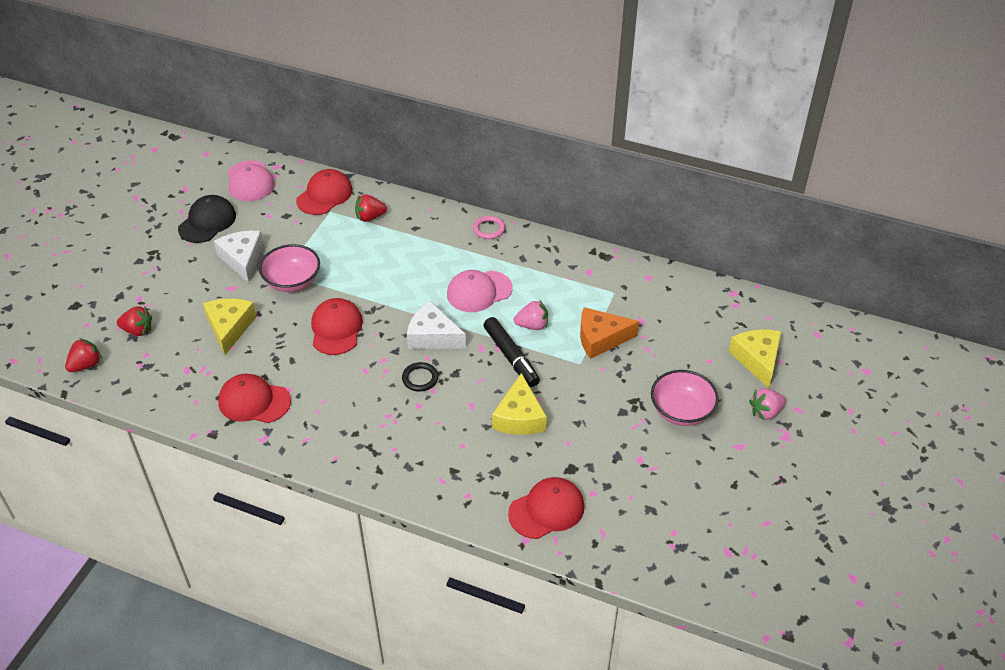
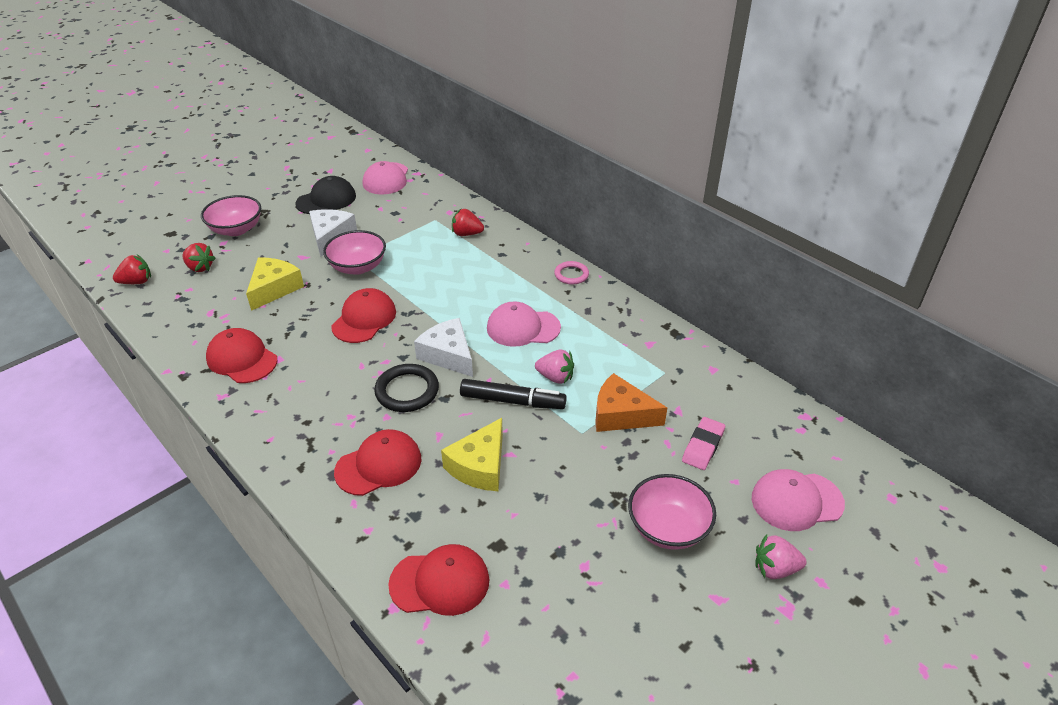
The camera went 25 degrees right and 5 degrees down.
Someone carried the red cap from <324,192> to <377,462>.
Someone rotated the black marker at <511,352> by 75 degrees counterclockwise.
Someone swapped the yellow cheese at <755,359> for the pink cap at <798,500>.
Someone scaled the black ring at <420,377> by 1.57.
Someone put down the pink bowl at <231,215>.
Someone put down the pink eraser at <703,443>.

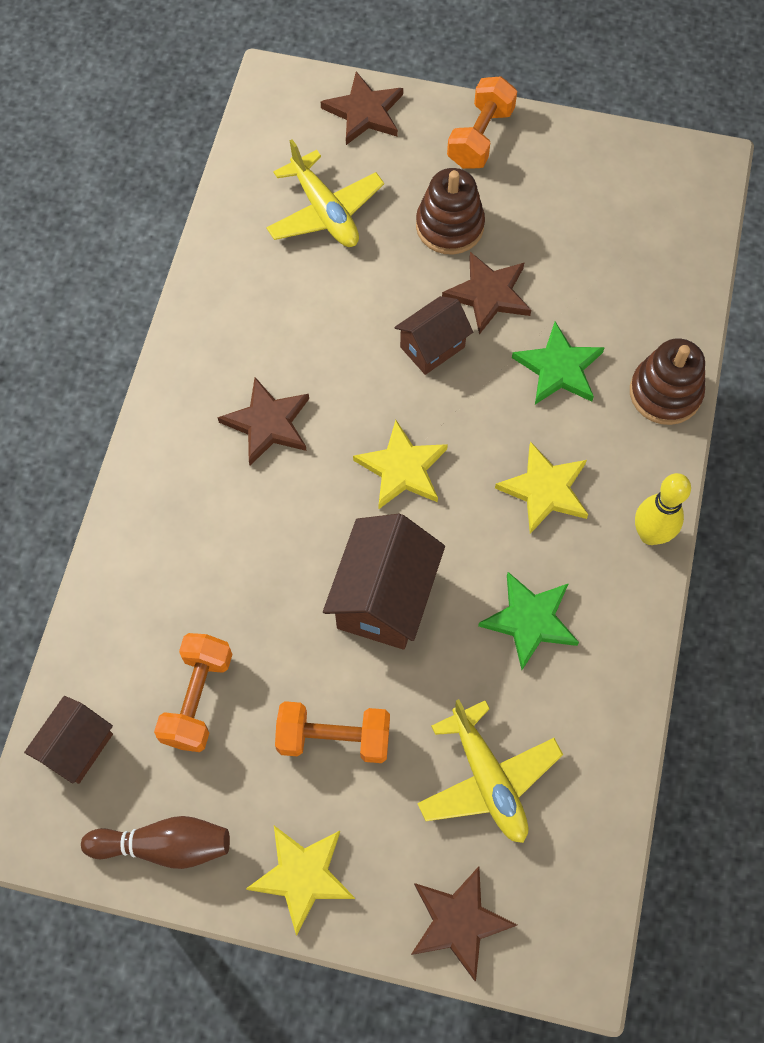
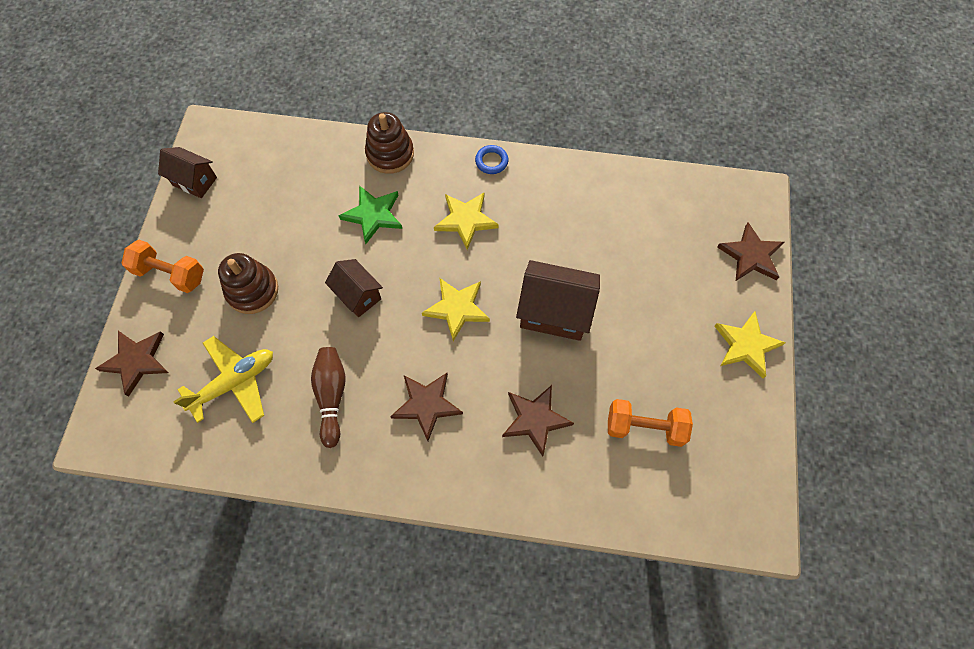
The camera went 95 degrees left and 0 degrees up.
Someone carried the brown star from <486,293> to <538,420>.
Someone swapped the yellow bowling pin at <663,509> for the blue ring at <491,159>.
Someone took away the green star at <528,621>.
Someone carried the brown house from <68,740> to <187,172>.
Someone took away the yellow plane at <490,771>.
Someone took away the orange dumbbell at <332,732>.
Someone carried the brown bowling pin from <155,842> to <328,397>.

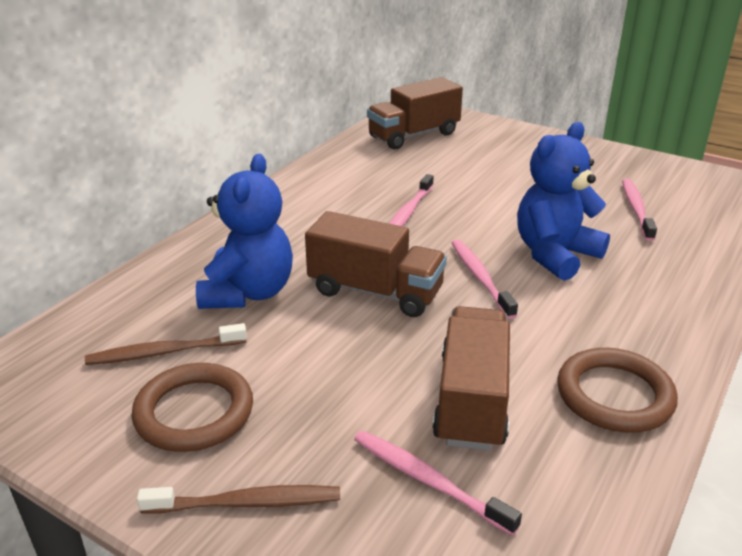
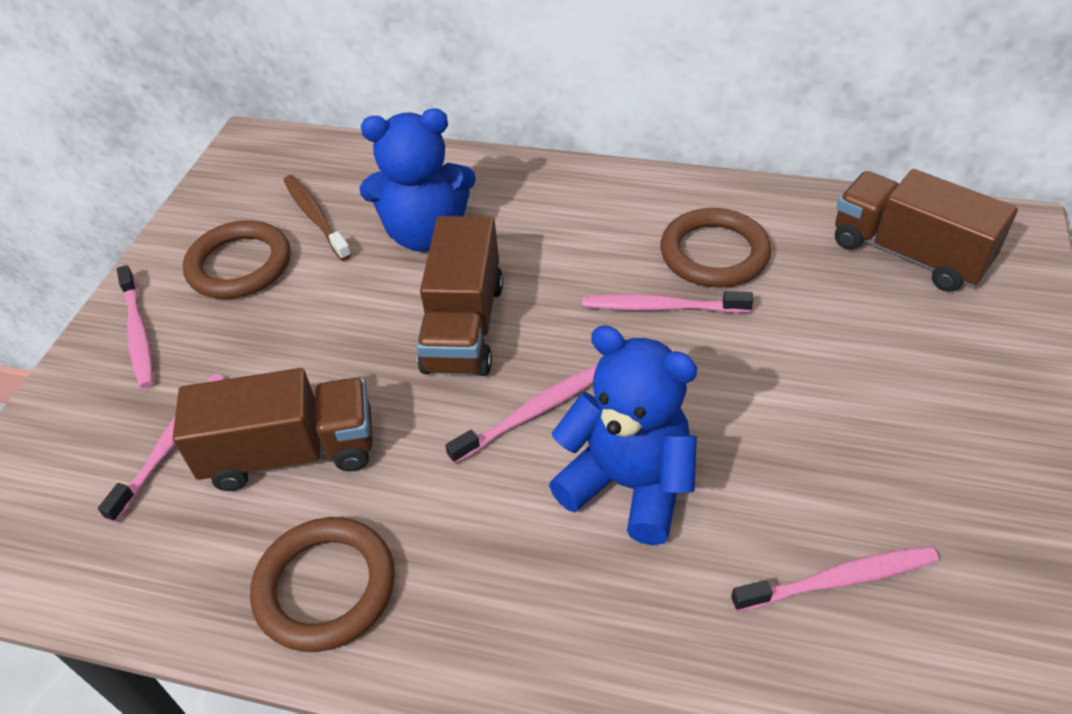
The camera went 75 degrees right and 15 degrees up.
Someone repainted the brown toothbrush at <238,499>, which became the pink toothbrush at <135,326>.
Someone put down the brown ring at <715,248>.

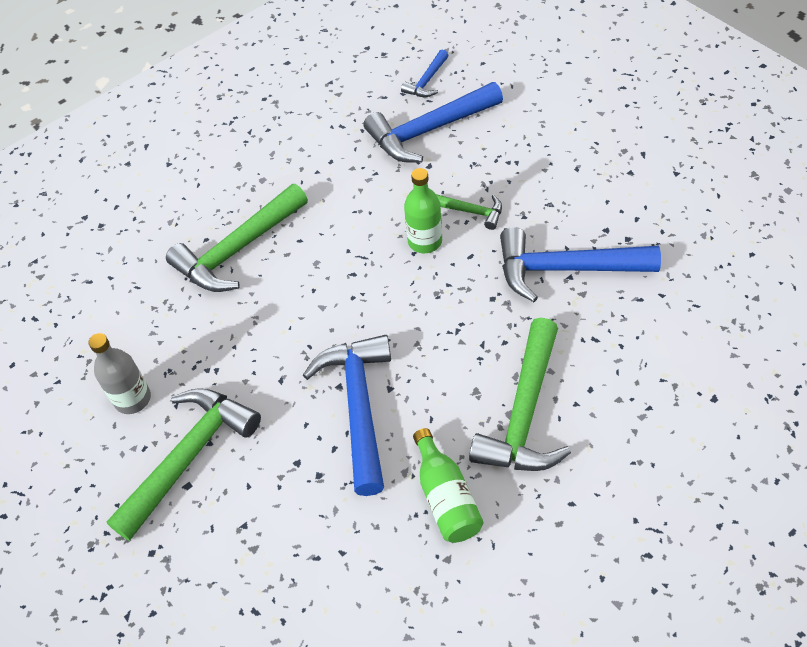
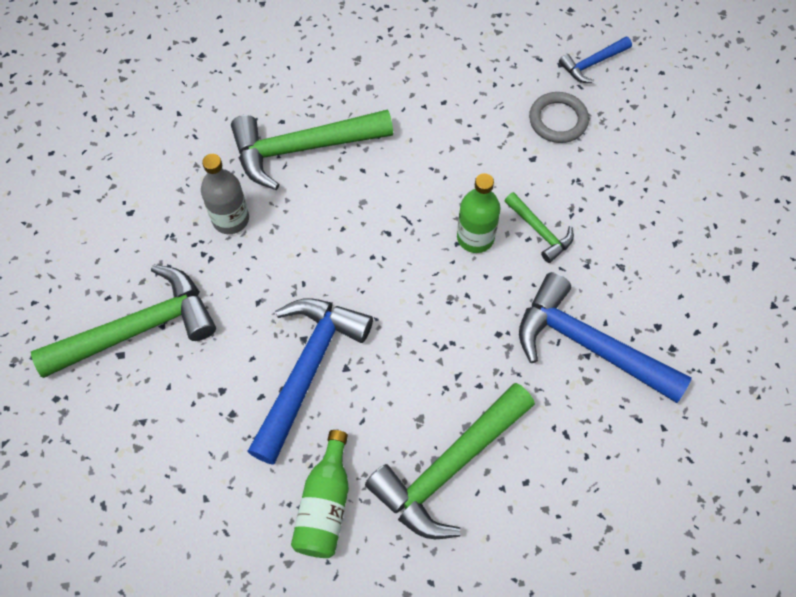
The camera went 25 degrees right and 10 degrees up.
Someone swapped the blue hammer at <433,122> for the grey ring at <559,117>.
Someone carried the grey bottle from <120,373> to <225,194>.

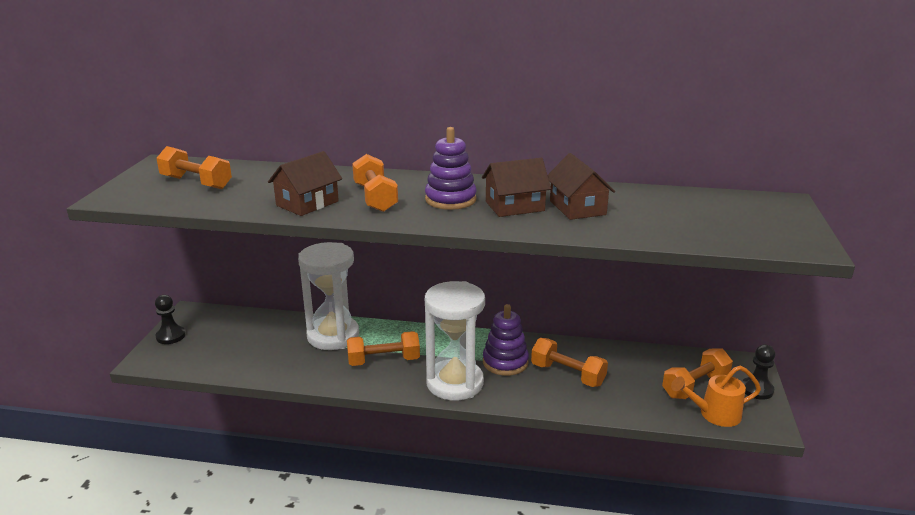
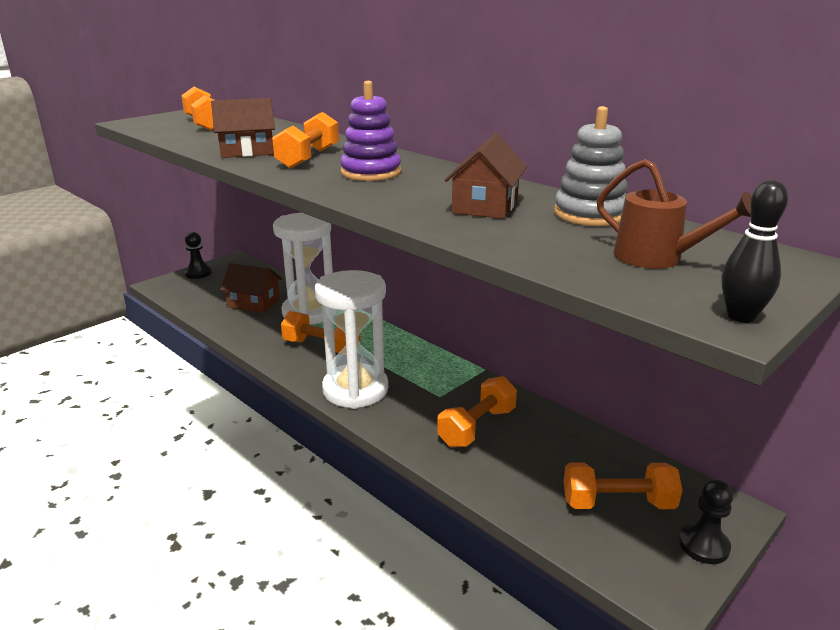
The camera went 35 degrees right and 0 degrees up.
Someone carried the brown house from <516,187> to <251,288>.
Someone took away the purple stacking toy at <506,340>.
Someone rotated the orange dumbbell at <569,362> by 60 degrees clockwise.
Someone took away the orange watering can at <716,396>.
Someone put down the grey stacking toy at <590,166>.
Someone put down the brown watering can at <674,214>.
Someone put down the black bowling pin at <754,251>.

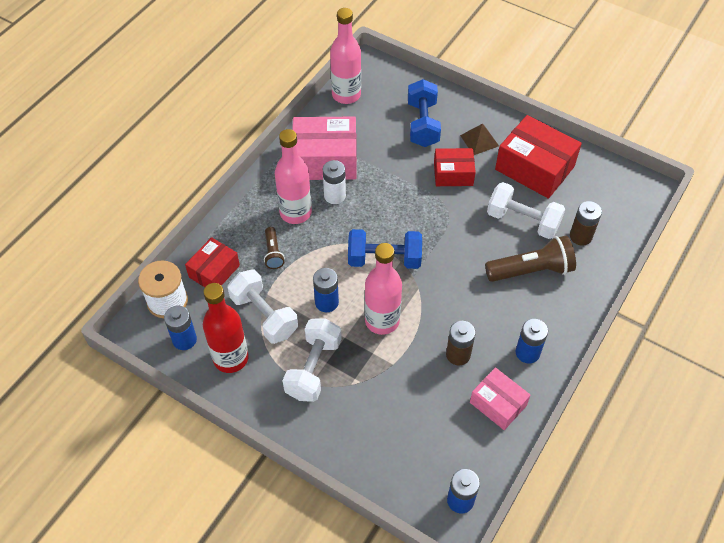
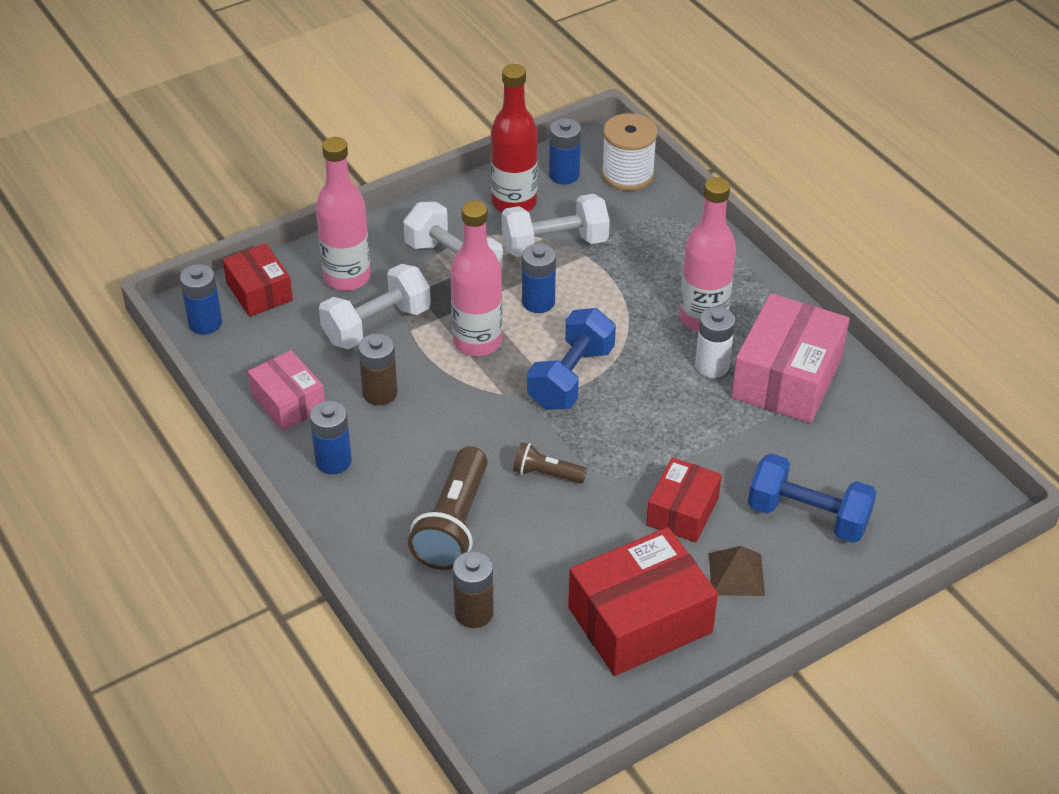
The camera went 115 degrees right and 10 degrees down.
Someone carried the pink bottle from <345,56> to <343,214>.
Someone carried the white dumbbell from <526,210> to <375,306>.
Someone carried the brown flashlight from <274,248> to <550,463>.
Someone carried the red box from <212,262> to <258,280>.
Someone rotated the pink box at <500,399> by 75 degrees clockwise.

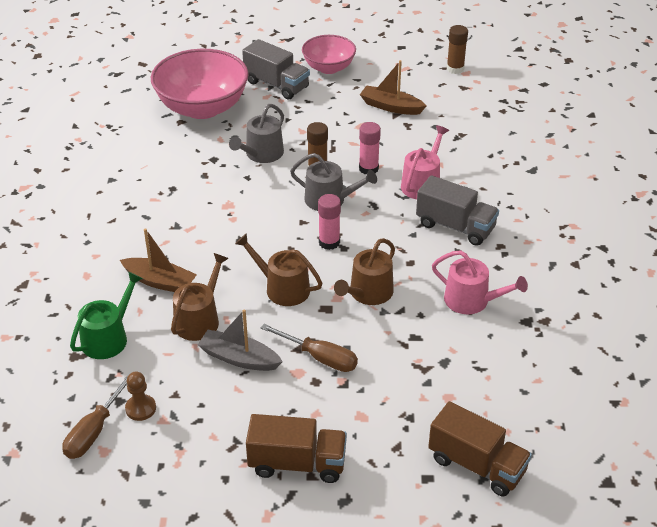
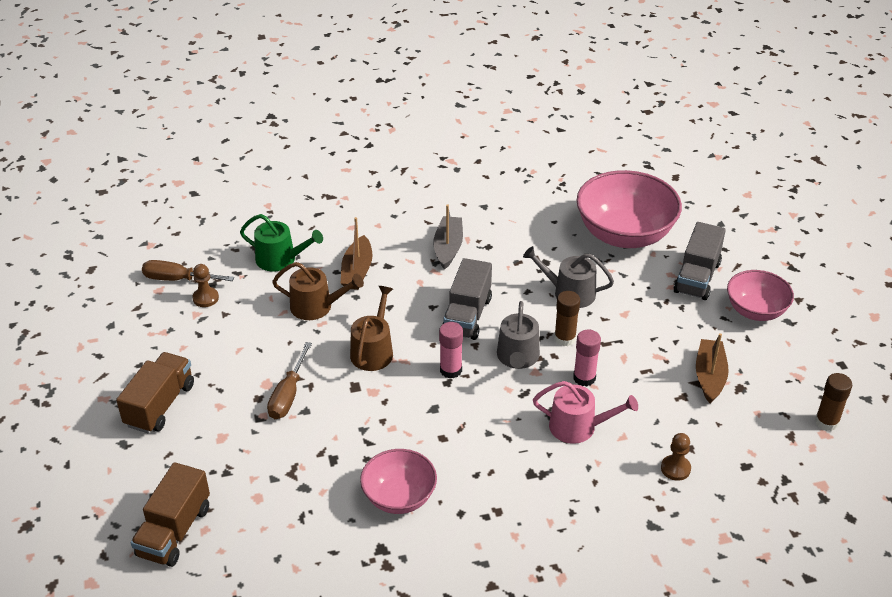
The camera went 75 degrees right and 0 degrees up.
Someone carried the grey truck from <457,210> to <467,299>.
Someone took away the brown watering can at <364,271>.
Someone swapped the pink watering can at <480,282> for the pink bowl at <398,481>.
Someone carried the grey boat from <240,340> to <448,237>.
Someone rotated the brown truck at <296,448> by 150 degrees counterclockwise.
Someone put down the brown pawn at <676,457>.

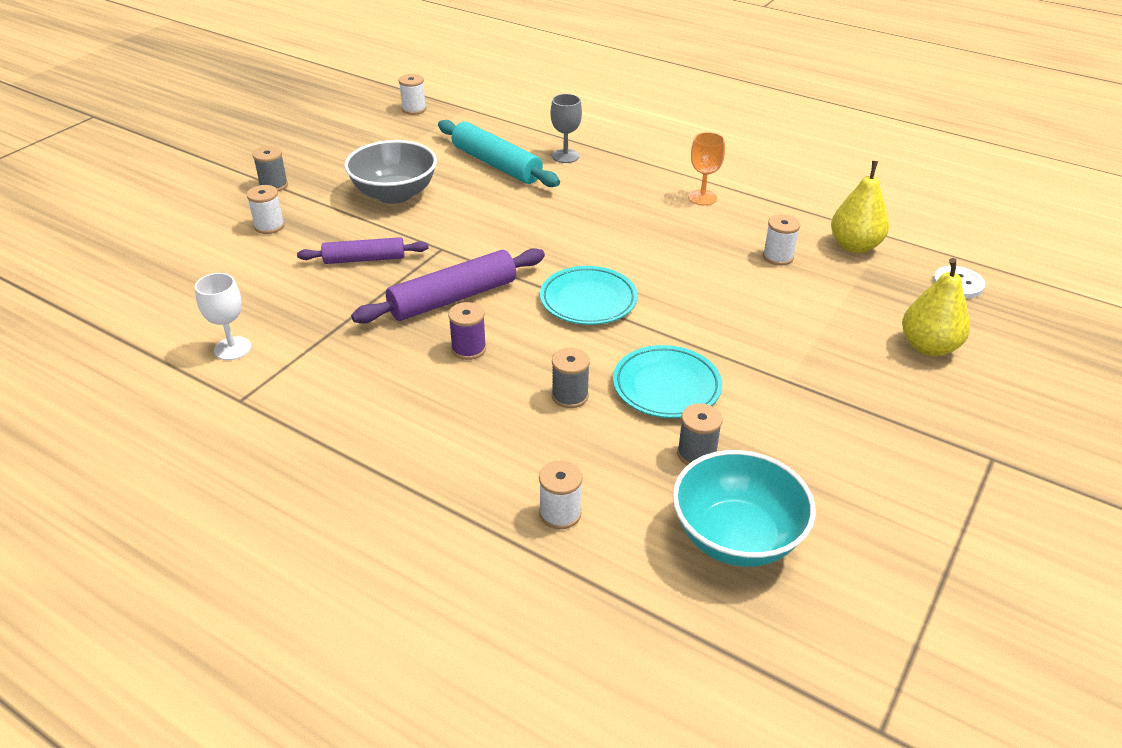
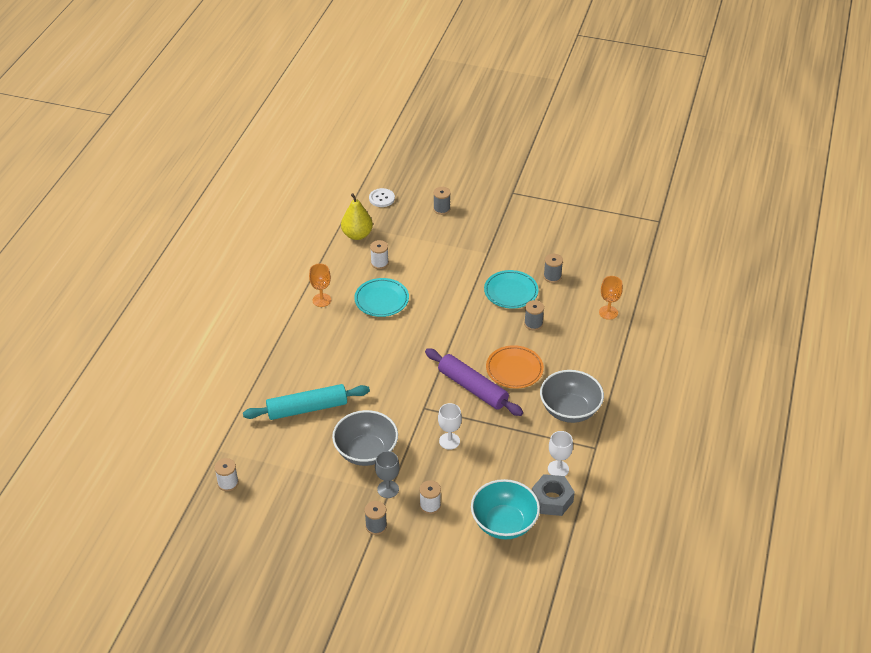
The camera went 105 degrees left and 5 degrees up.
Someone carried the grey goblet from <566,128> to <387,474>.
Someone rotated the turquoise rolling pin at <499,153> by 45 degrees clockwise.
Someone swapped the purple rolling pin at <363,250> for the white goblet at <450,426>.
Someone swapped the yellow pear at <936,307> for the grey spool at <442,201>.
Someone carried the turquoise plate from <589,295> to <381,297>.
Someone swapped the purple spool at <467,331> for the orange plate at <515,367>.
Someone carried the turquoise bowl from <744,508> to <505,509>.
Someone swapped the white spool at <561,494> for the orange goblet at <611,298>.
Someone put down the grey bowl at <572,396>.
Someone put down the grey nut at <553,495>.

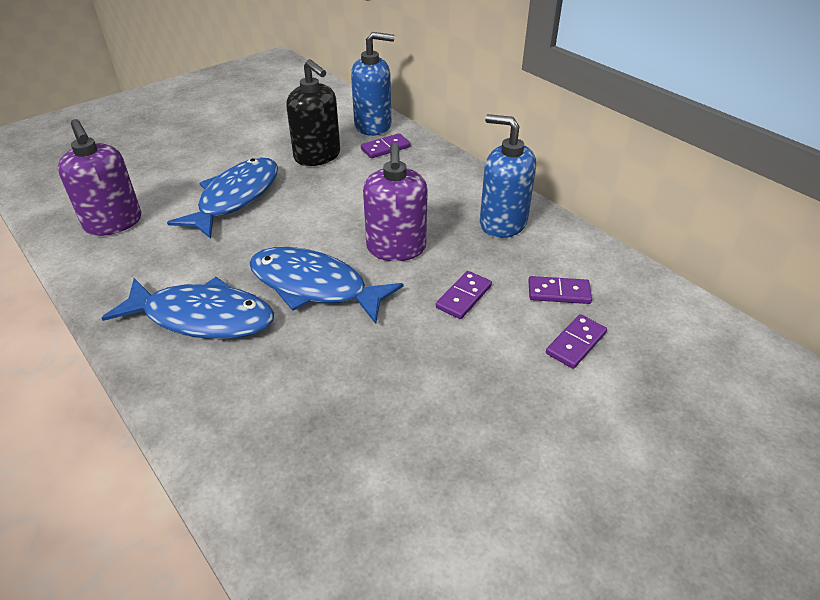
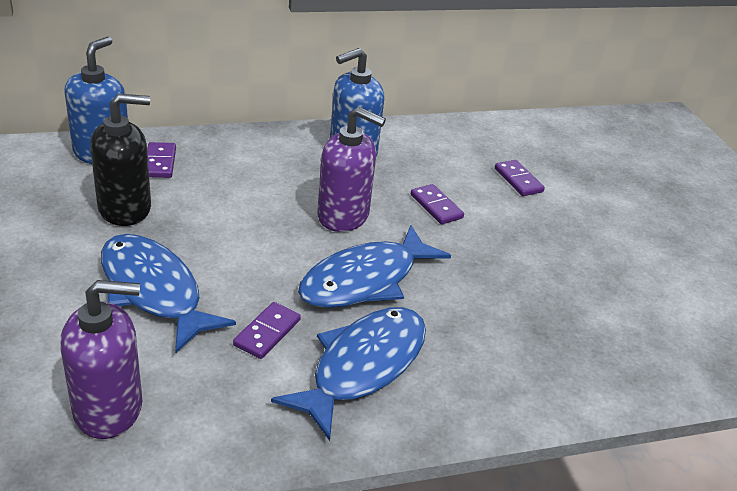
The camera went 70 degrees left and 5 degrees down.
Someone carried the purple domino from <560,290> to <267,330>.

